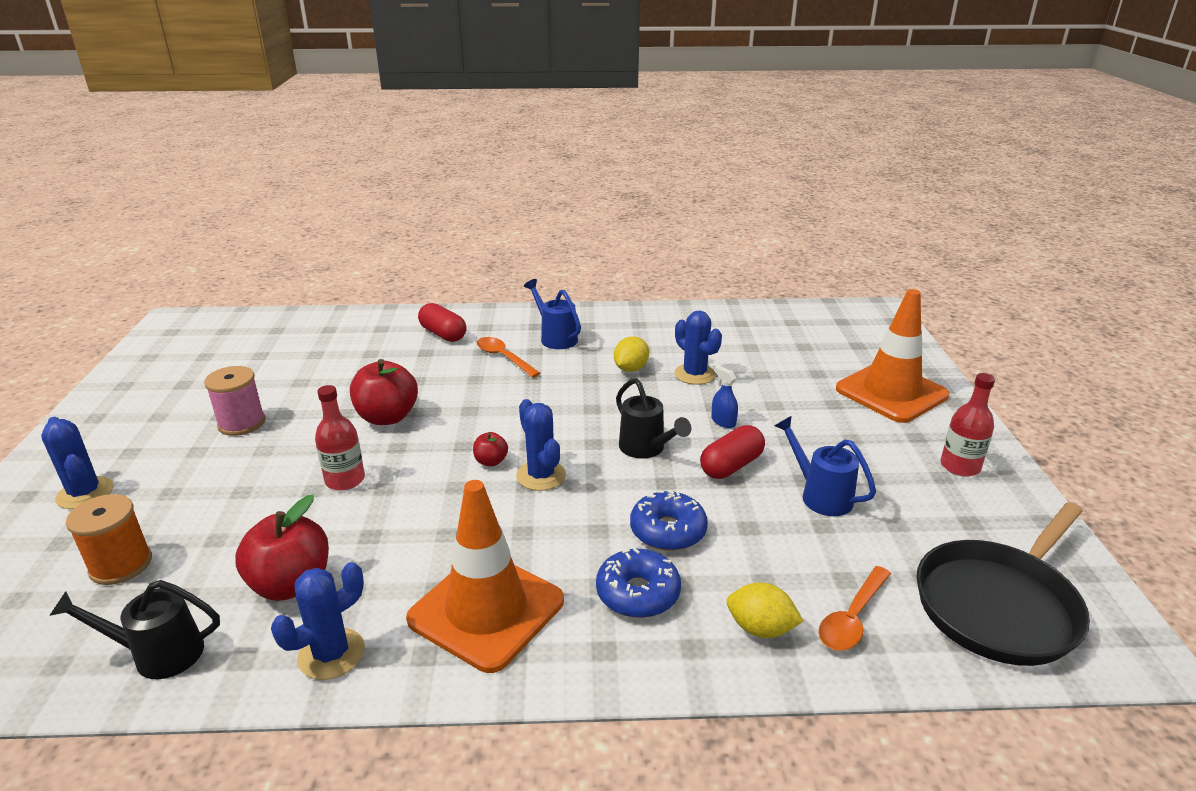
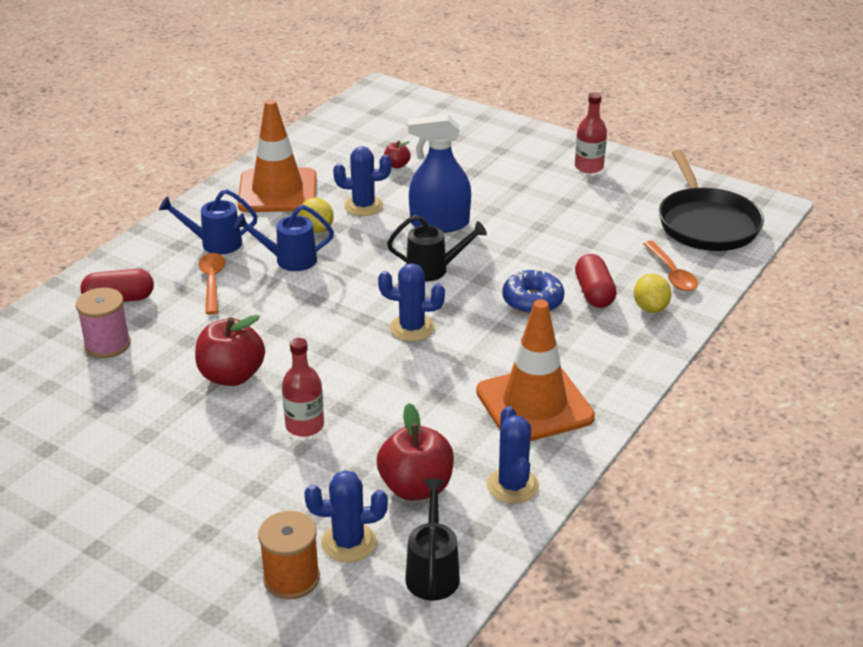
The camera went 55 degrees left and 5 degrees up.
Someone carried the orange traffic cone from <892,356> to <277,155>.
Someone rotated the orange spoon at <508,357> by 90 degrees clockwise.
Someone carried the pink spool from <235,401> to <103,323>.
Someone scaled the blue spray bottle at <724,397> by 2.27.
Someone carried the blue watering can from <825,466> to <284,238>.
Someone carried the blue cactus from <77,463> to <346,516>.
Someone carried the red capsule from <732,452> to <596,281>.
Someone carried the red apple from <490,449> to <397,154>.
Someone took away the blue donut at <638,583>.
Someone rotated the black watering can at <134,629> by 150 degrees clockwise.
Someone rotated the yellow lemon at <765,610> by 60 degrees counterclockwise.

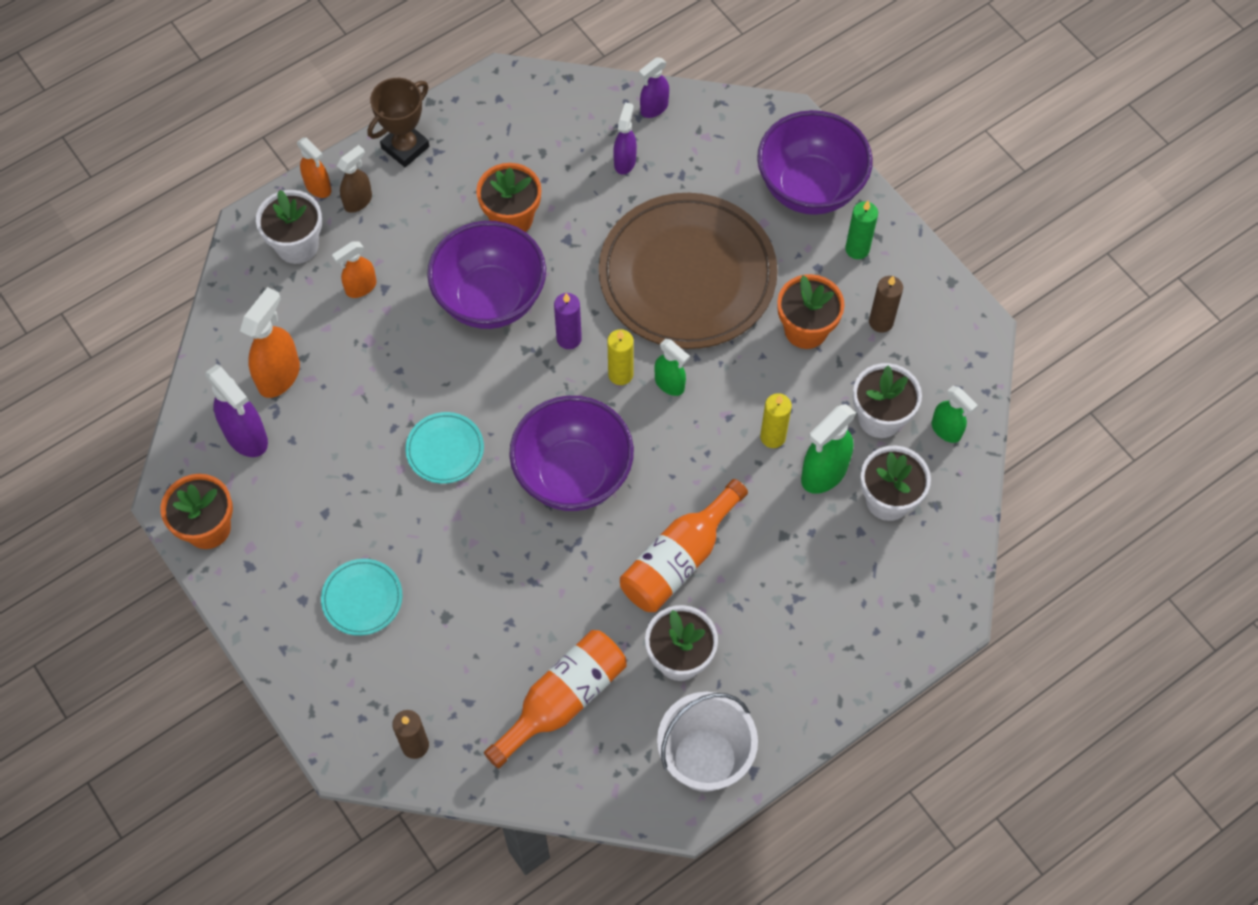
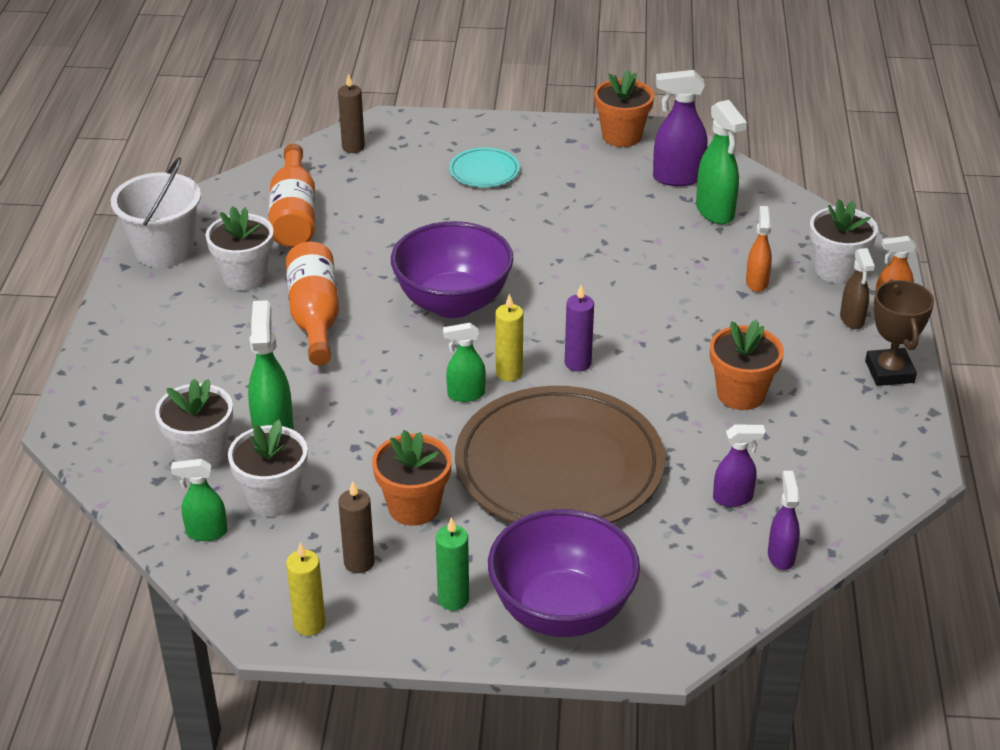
The camera went 130 degrees right and 25 degrees down.
Someone rotated the purple spray bottle at <625,138> by 60 degrees counterclockwise.
Someone took away the purple bowl at <486,275>.
Someone repainted the orange spray bottle at <270,342>, which became the green spray bottle at <721,162>.
Someone carried the yellow candle from <776,420> to <306,589>.
Someone took away the turquoise plate at <444,448>.

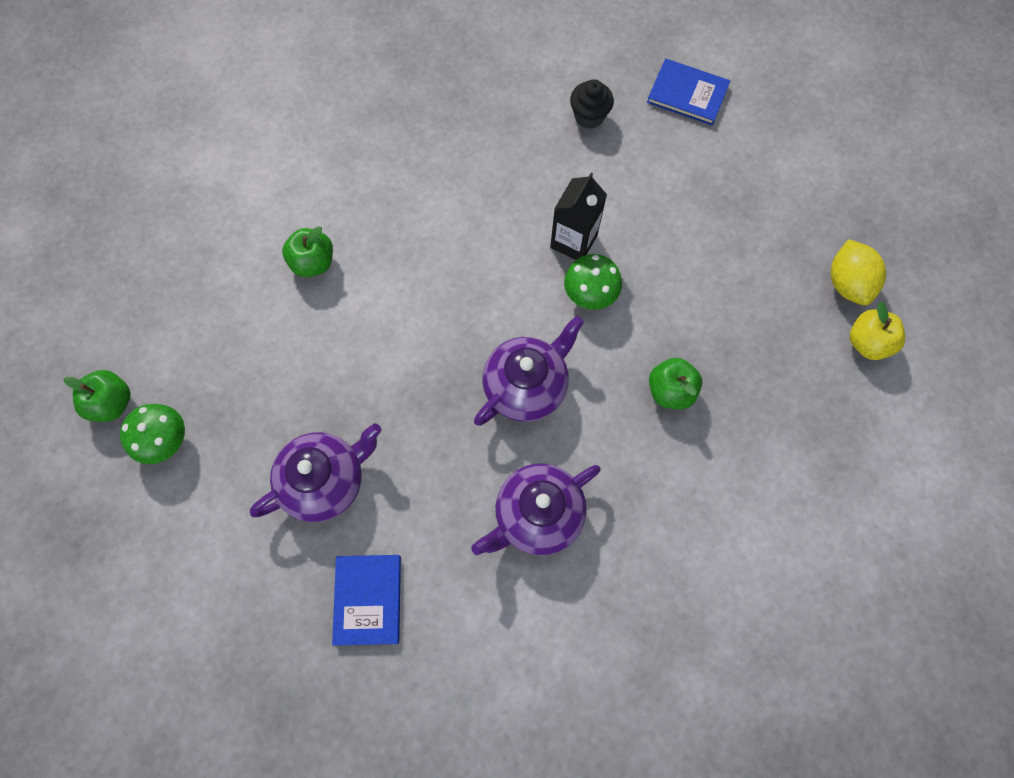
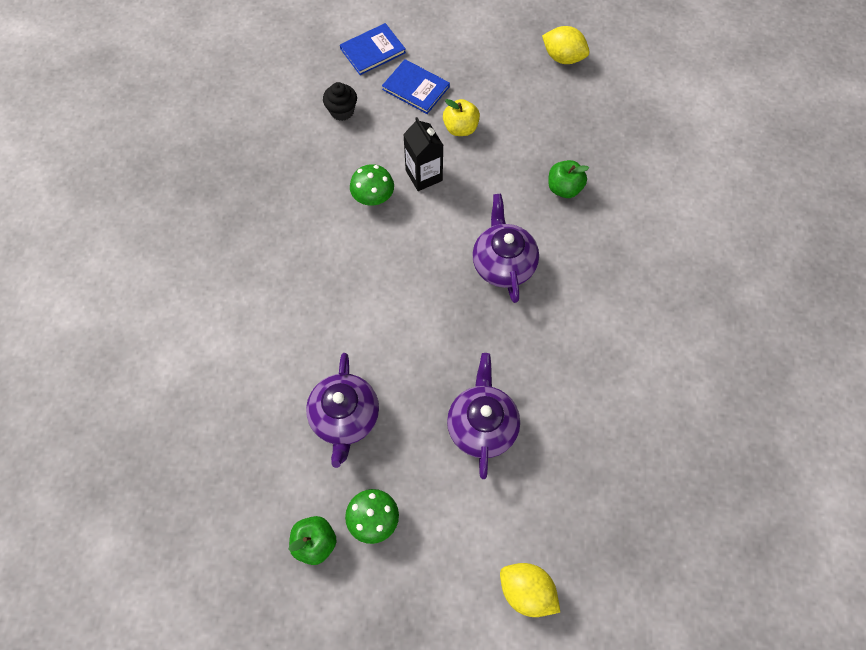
The camera went 55 degrees left and 5 degrees down.
Someone took away the green apple at <307,251>.
Someone carried the green mushroom from <593,282> to <372,185>.
Someone carried the yellow apple from <877,331> to <461,117>.
Someone carried the purple teapot from <536,509> to <342,410>.
Someone carried the blue book from <366,600> to <416,86>.
Someone put down the yellow lemon at <530,590>.

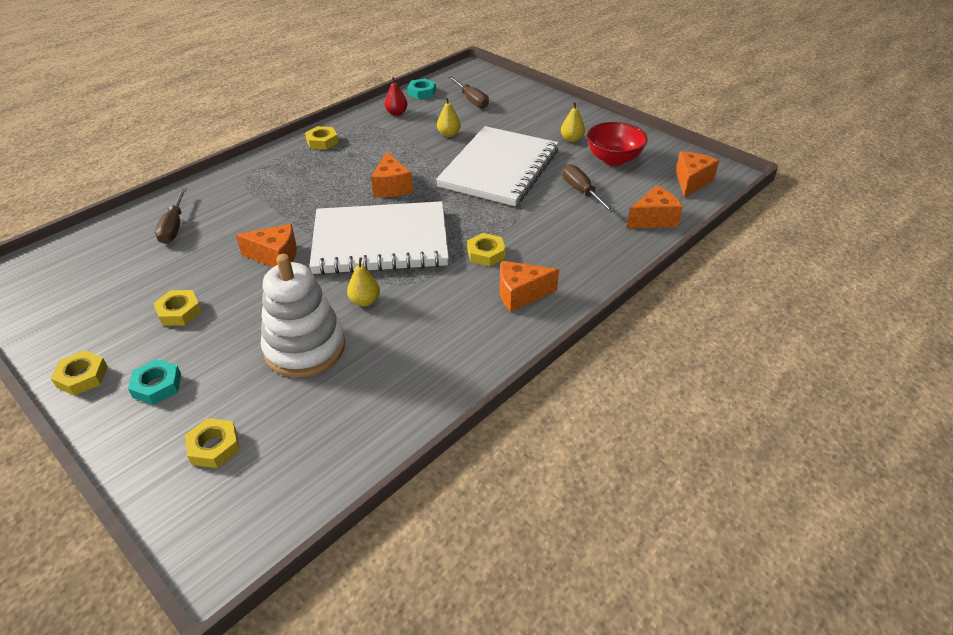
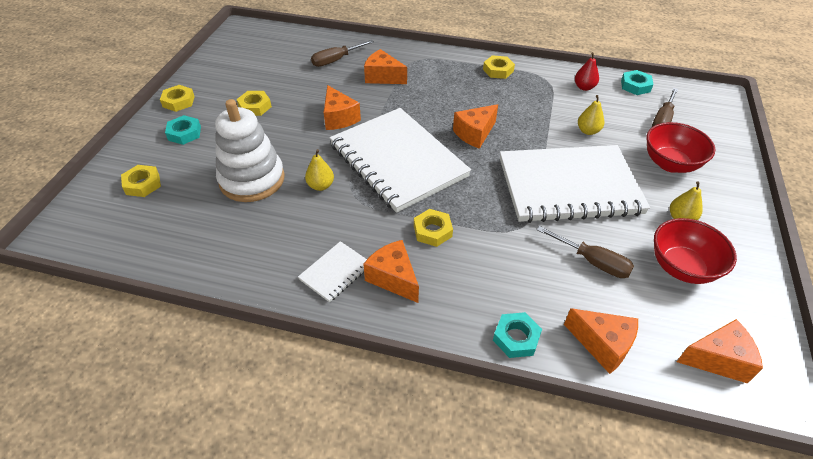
The camera went 60 degrees right and 5 degrees up.
Someone rotated the brown screwdriver at <589,188> by 90 degrees clockwise.
Someone put down the orange cheese at <385,66>.
Someone put down the red bowl at <680,147>.
Someone put down the white notebook at <332,271>.
Someone put down the turquoise nut at <517,335>.

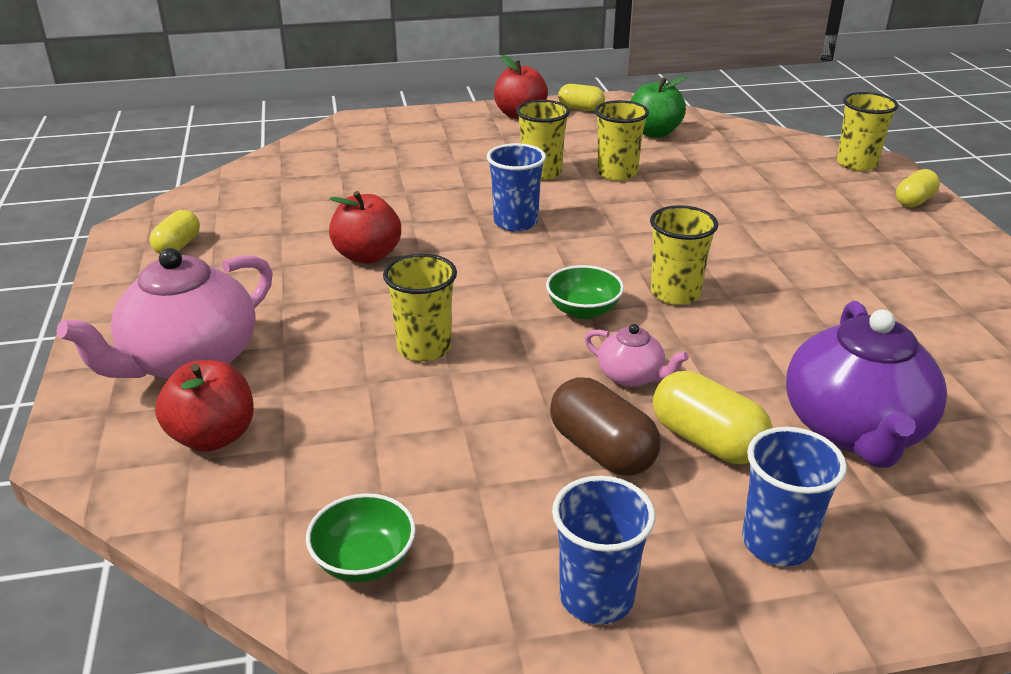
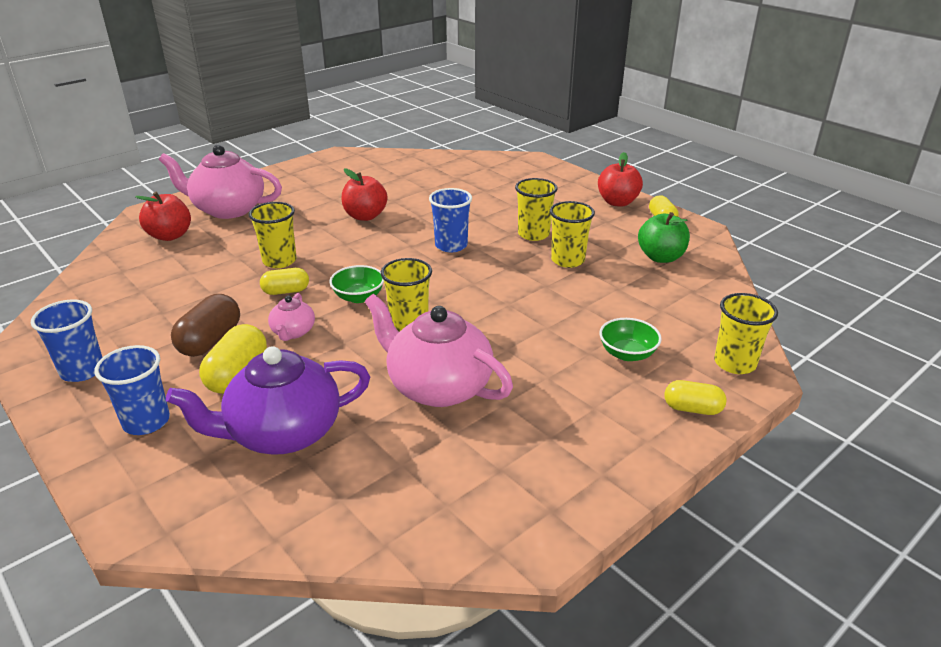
The camera went 60 degrees right and 0 degrees up.
Someone carried the yellow capsule from <174,232> to <284,281>.
Someone carried the green bowl from <361,538> to <630,339>.
Someone put down the pink teapot at <439,350>.

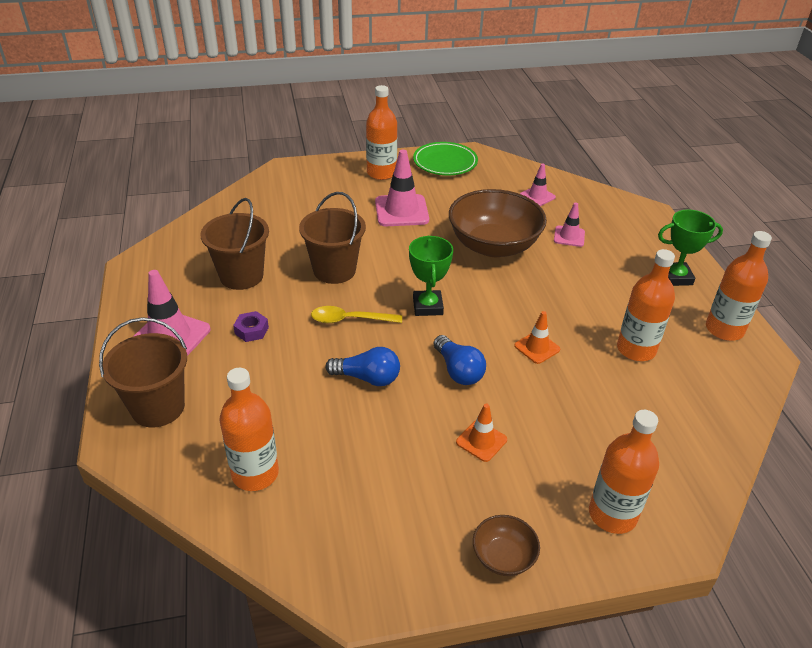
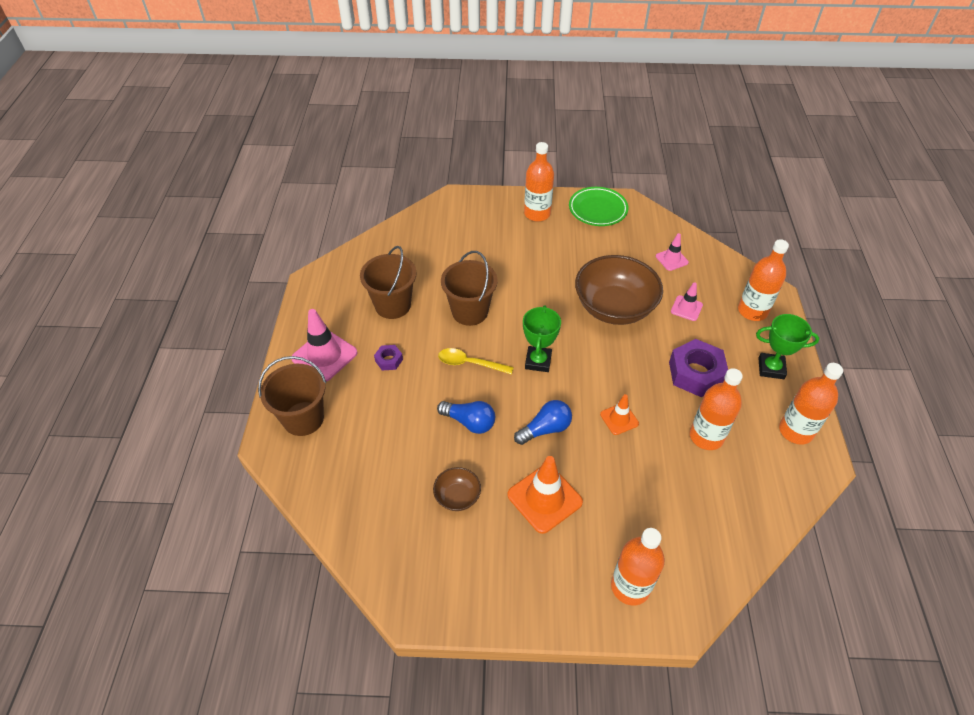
The camera went 15 degrees right and 10 degrees up.
Someone took away the pink traffic cone at <402,188>.
Someone rotated the blue light bulb at <460,360> by 105 degrees counterclockwise.
Someone carried the orange bottle from <249,429> to <763,280>.
Someone scaled the orange traffic cone at <481,433> by 1.77.
Someone carried the brown bowl from <506,545> to <457,489>.
Someone put down the purple nut at <698,368>.

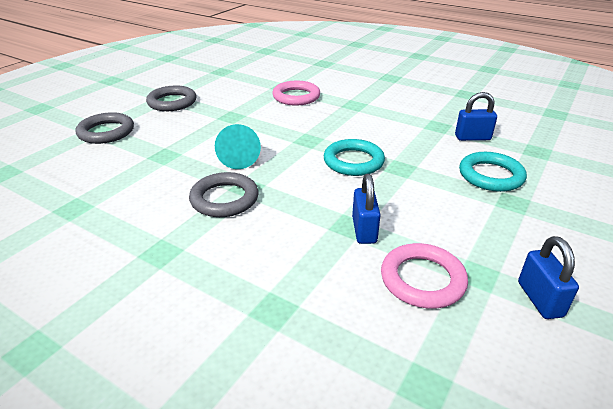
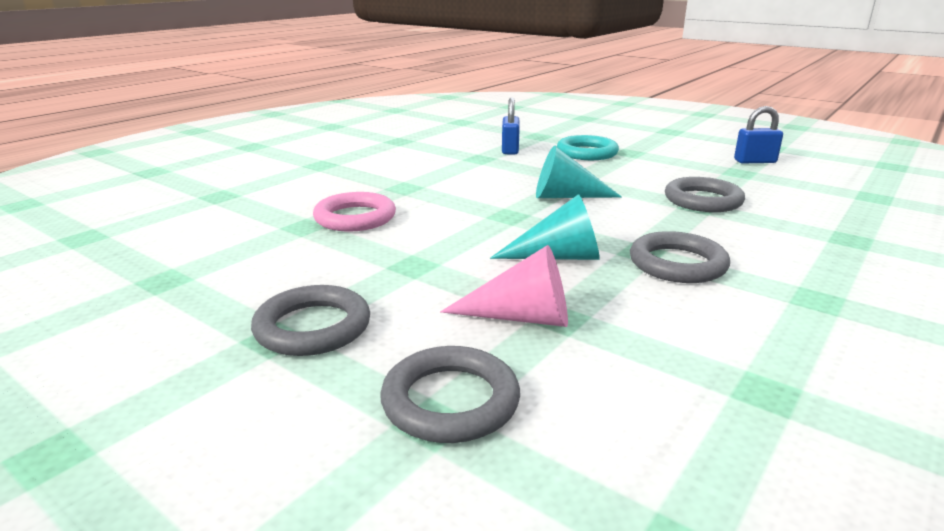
The camera went 85 degrees left and 10 degrees down.
Someone swapped the turquoise ring at <354,157> for the turquoise cone at <579,171>.
Someone swapped the blue padlock at <366,209> for the grey ring at <705,194>.
Someone took away the pink ring at <424,276>.
Someone put down the pink cone at <504,286>.

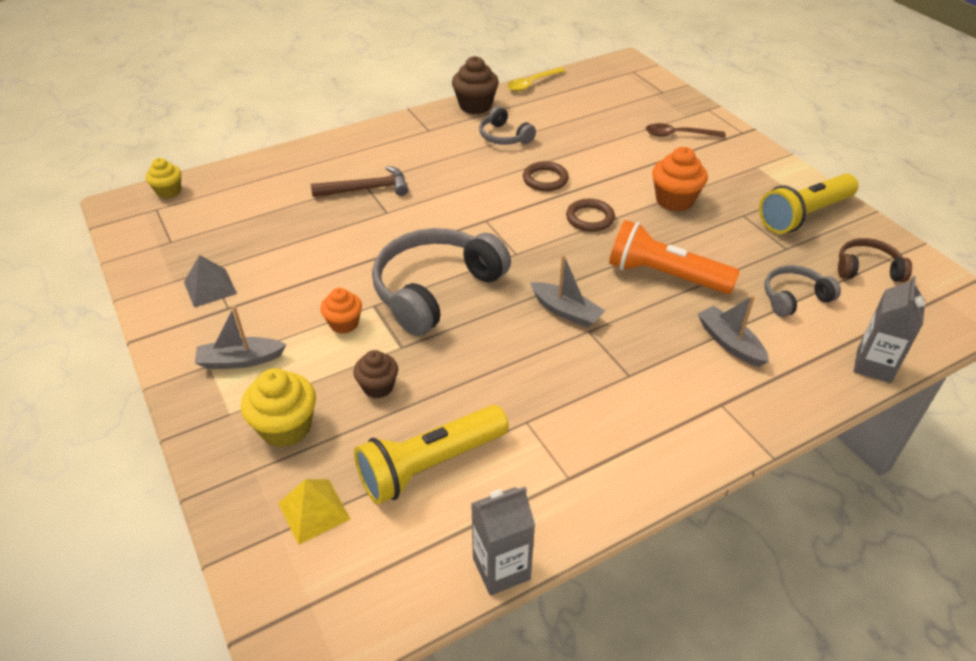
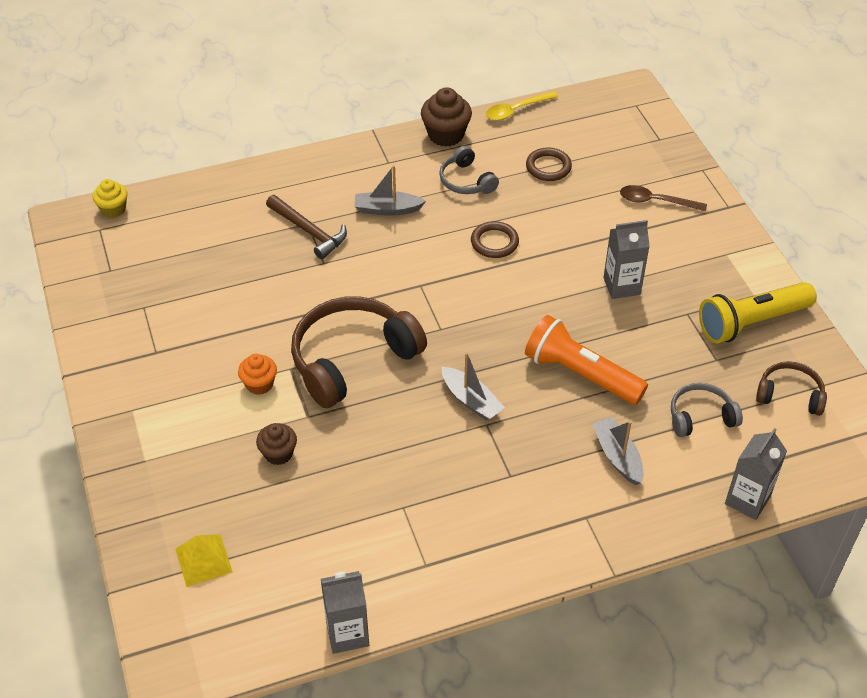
The camera went 10 degrees right and 5 degrees up.
Someone swapped the orange cupcake at <680,179> for the grey carton at <626,259>.
Someone rotated the brown hammer at <359,181> by 45 degrees clockwise.
Someone carried the brown ring from <590,215> to <549,164>.
Someone repainted the grey headphones at <441,282>, which became the brown headphones at <359,352>.
Someone took away the grey pyramid at <210,281>.
Someone carried the grey boat from <241,337> to <390,190>.
Someone took away the yellow cupcake at <278,407>.
Someone took away the yellow flashlight at <431,454>.

